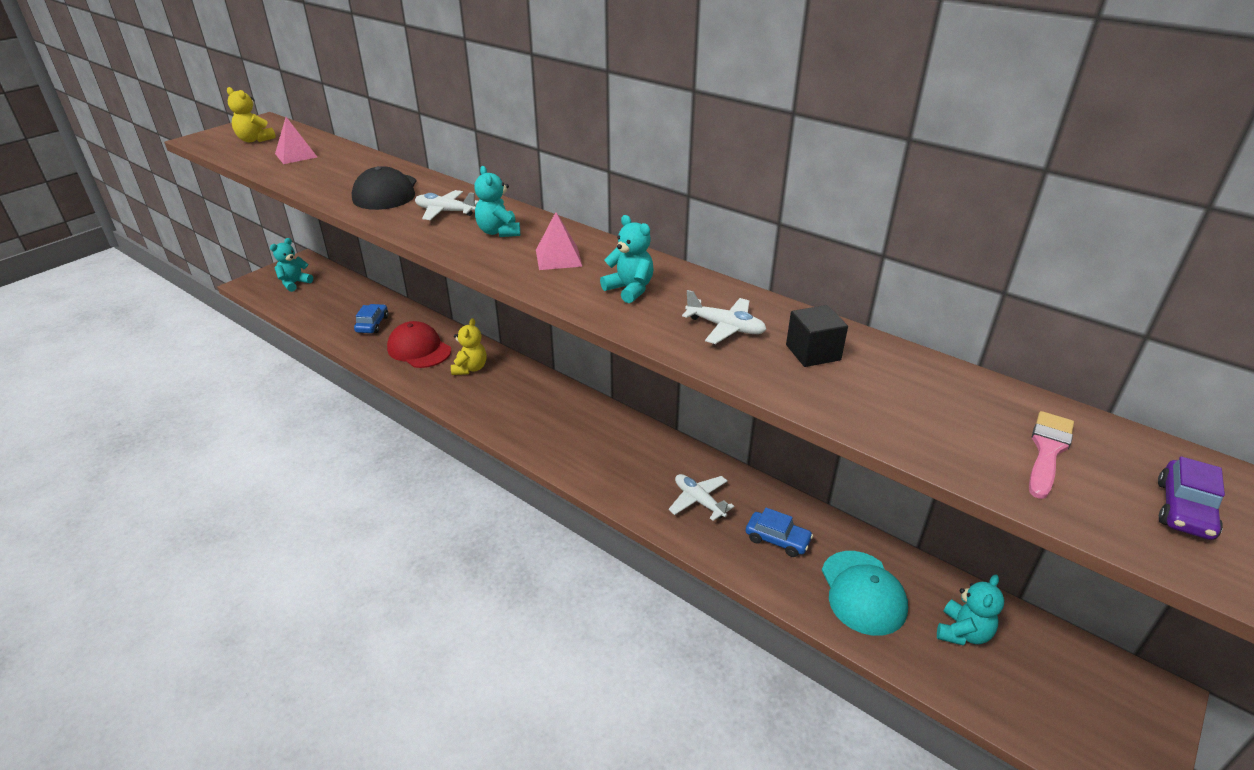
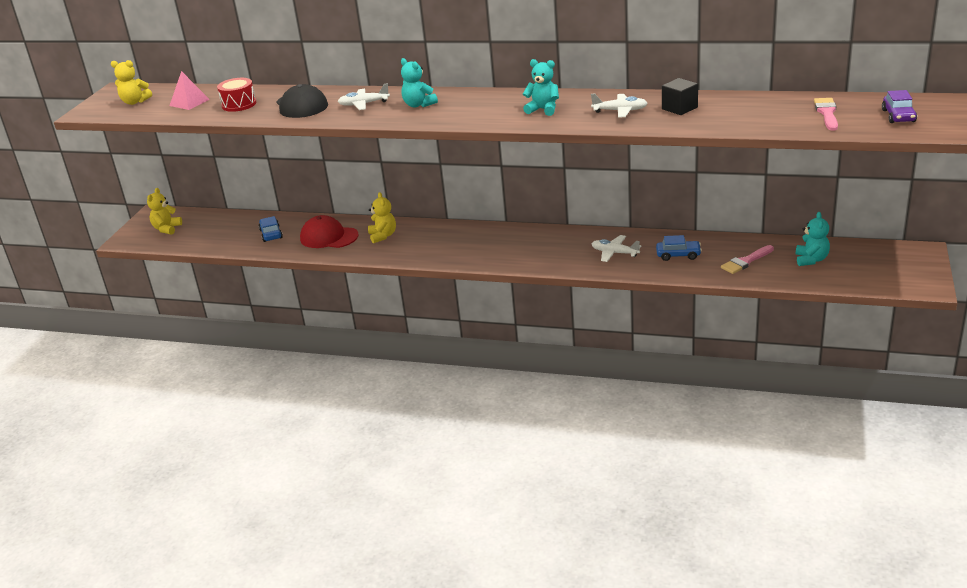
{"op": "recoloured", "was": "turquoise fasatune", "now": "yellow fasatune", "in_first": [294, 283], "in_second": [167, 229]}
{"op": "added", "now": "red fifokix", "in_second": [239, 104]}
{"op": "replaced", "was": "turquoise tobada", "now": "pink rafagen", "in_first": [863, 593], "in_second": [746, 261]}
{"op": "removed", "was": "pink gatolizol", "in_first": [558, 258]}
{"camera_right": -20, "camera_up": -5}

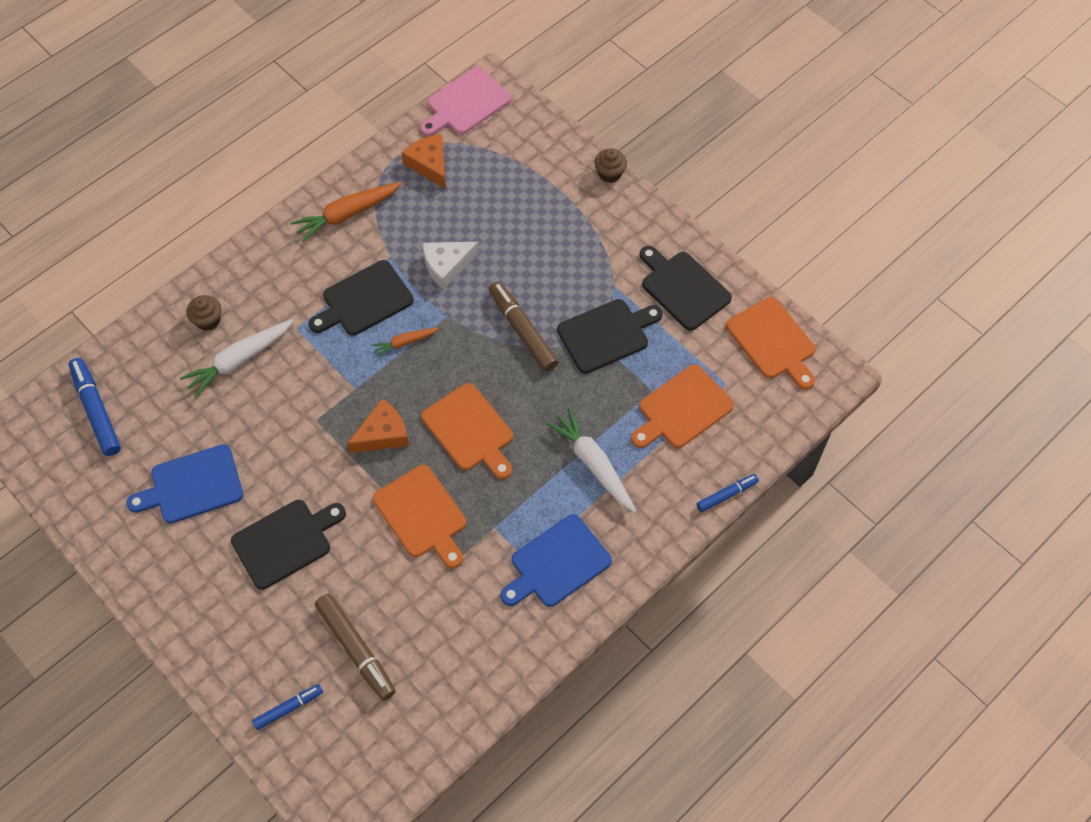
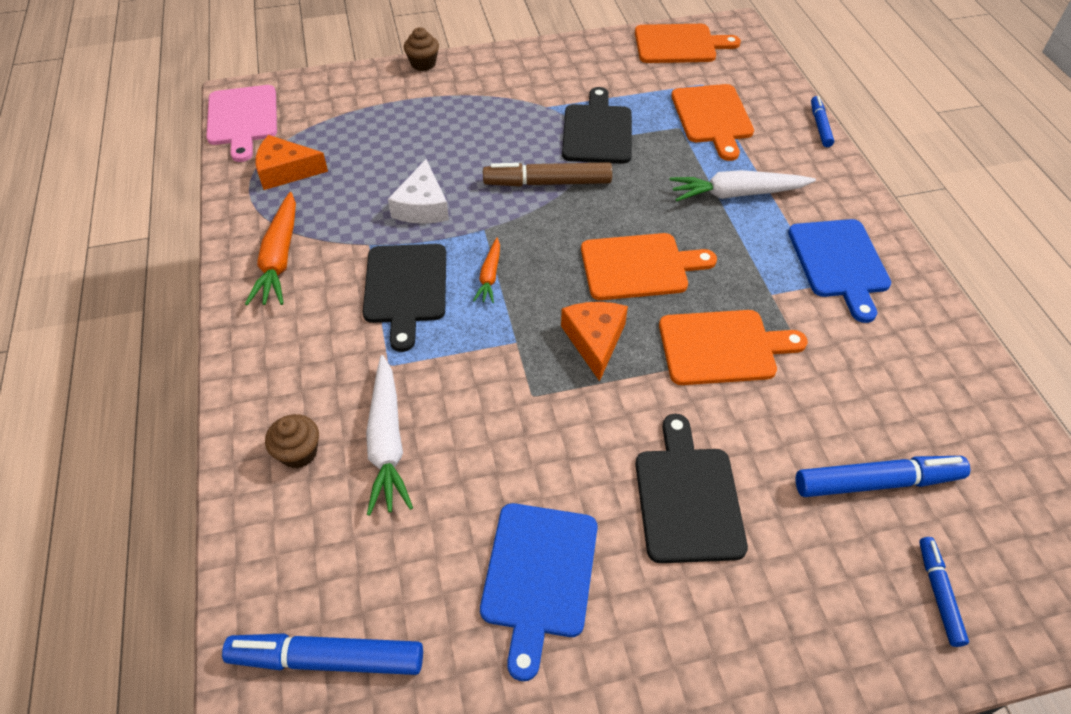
{"op": "recoloured", "was": "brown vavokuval", "now": "blue vavokuval", "in_first": [356, 649], "in_second": [876, 482]}
{"op": "removed", "was": "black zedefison", "in_first": [683, 288]}
{"camera_right": -60, "camera_up": -10}

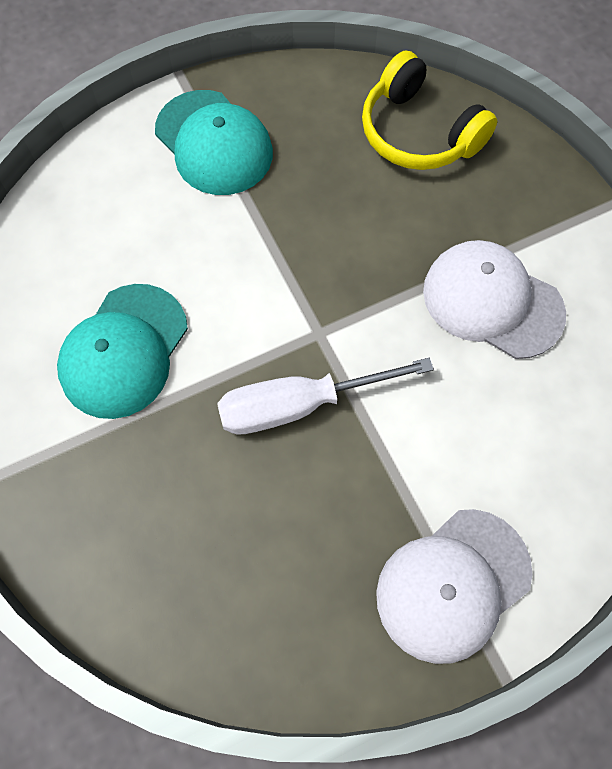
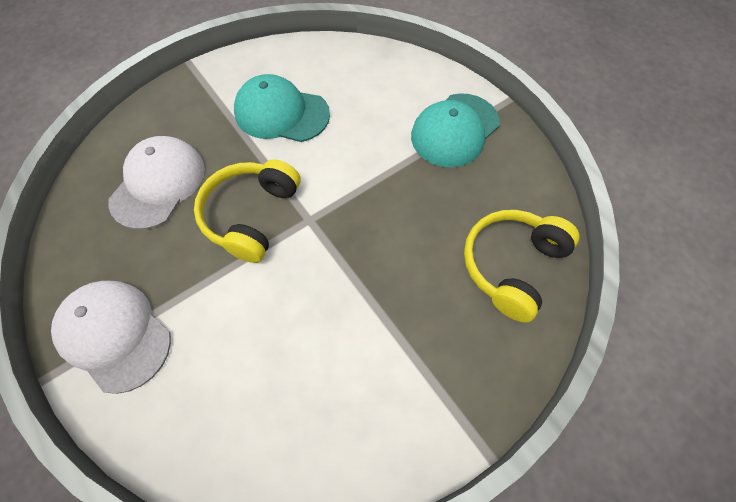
{"op": "moved", "was": "white tobada", "in_first": [492, 301], "in_second": [158, 184]}
{"op": "replaced", "was": "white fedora", "now": "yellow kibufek", "in_first": [299, 405], "in_second": [251, 215]}
{"camera_right": 80, "camera_up": -5}

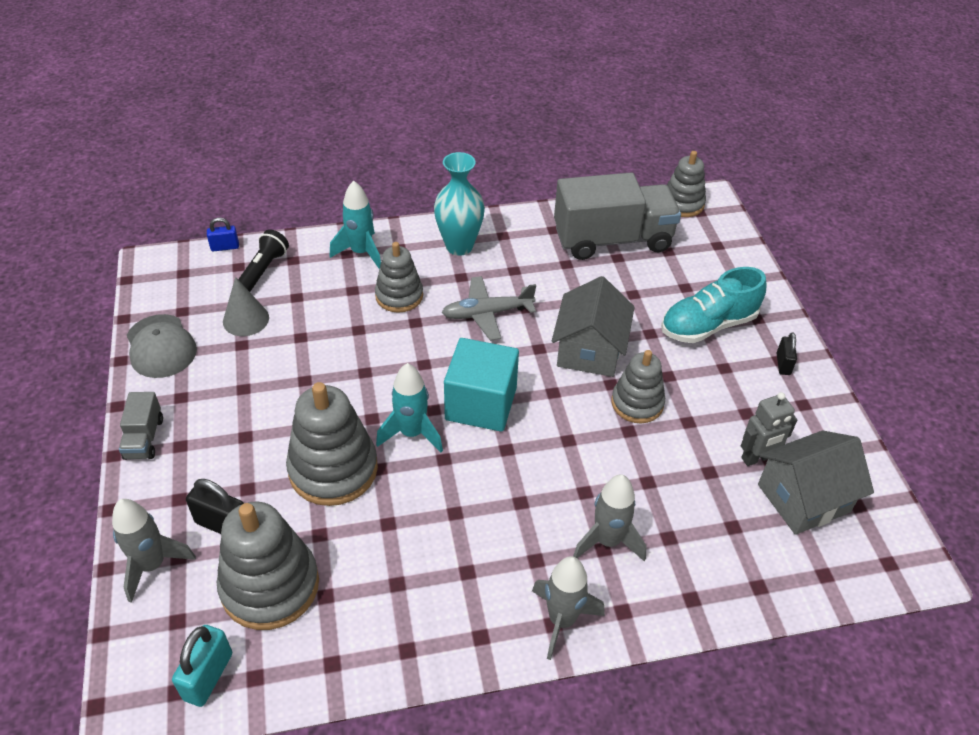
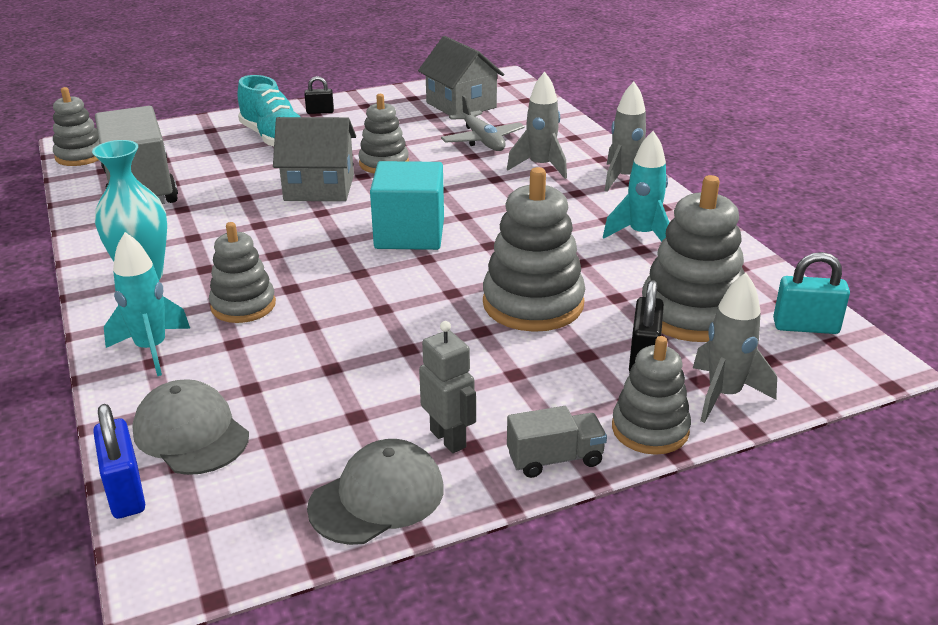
{"op": "resized", "was": "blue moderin", "in_first": [225, 247], "in_second": [126, 492], "ratio": 1.56}
{"op": "replaced", "was": "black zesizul", "now": "grey tobada", "in_first": [263, 271], "in_second": [191, 433]}
{"op": "moved", "was": "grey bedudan", "in_first": [757, 458], "in_second": [448, 438]}
{"op": "moved", "was": "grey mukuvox", "in_first": [487, 313], "in_second": [482, 140]}
{"op": "moved", "was": "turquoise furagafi", "in_first": [412, 433], "in_second": [641, 235]}
{"op": "added", "now": "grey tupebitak", "in_second": [650, 429]}
{"op": "removed", "was": "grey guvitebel", "in_first": [246, 319]}
{"camera_right": -100, "camera_up": -15}

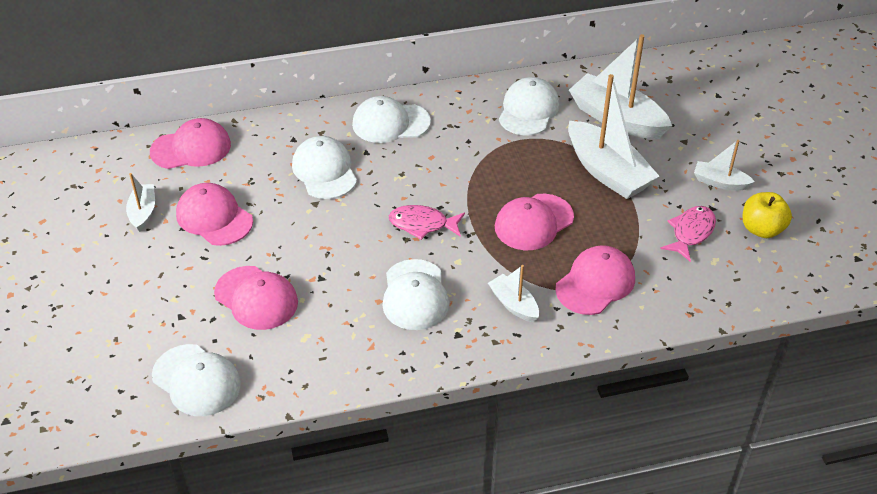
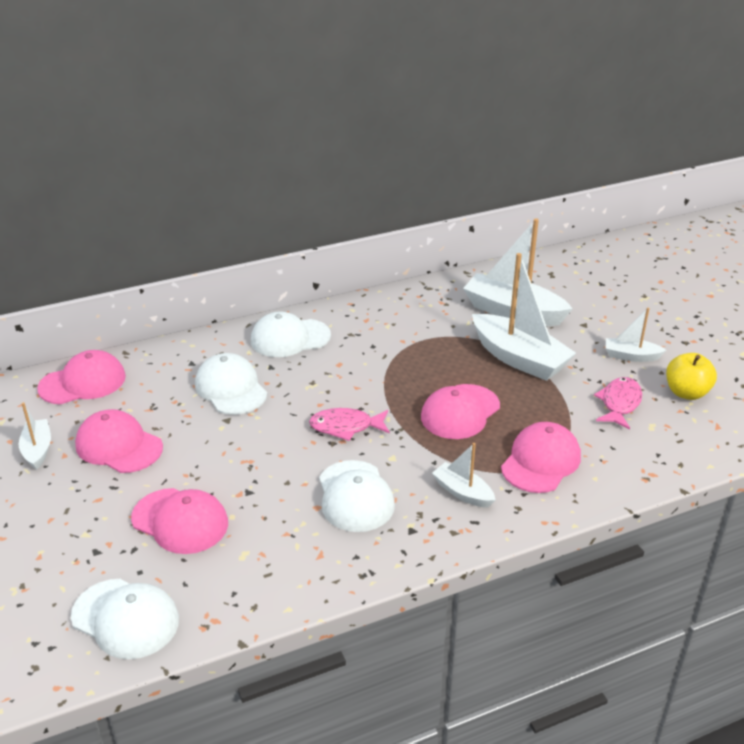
{"op": "removed", "was": "white tobada", "in_first": [528, 110]}
{"camera_right": -10, "camera_up": -10}

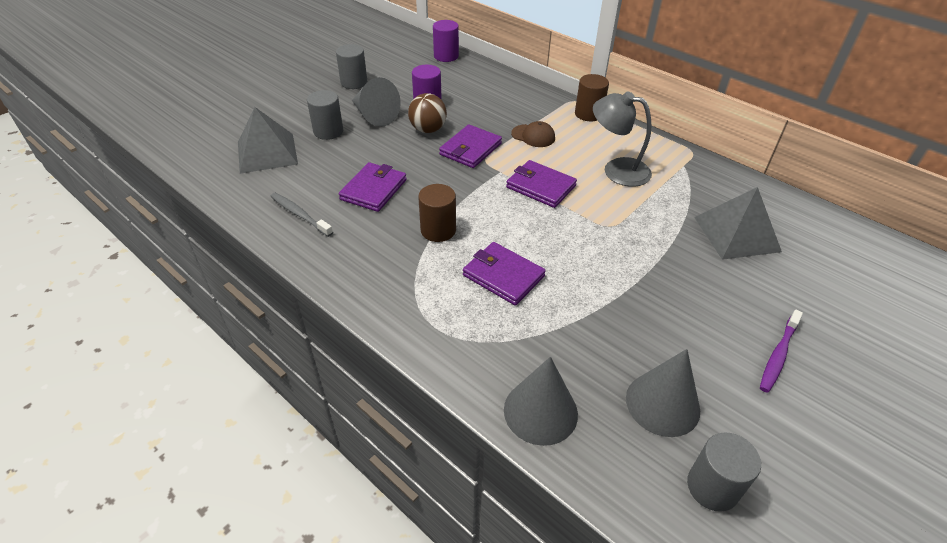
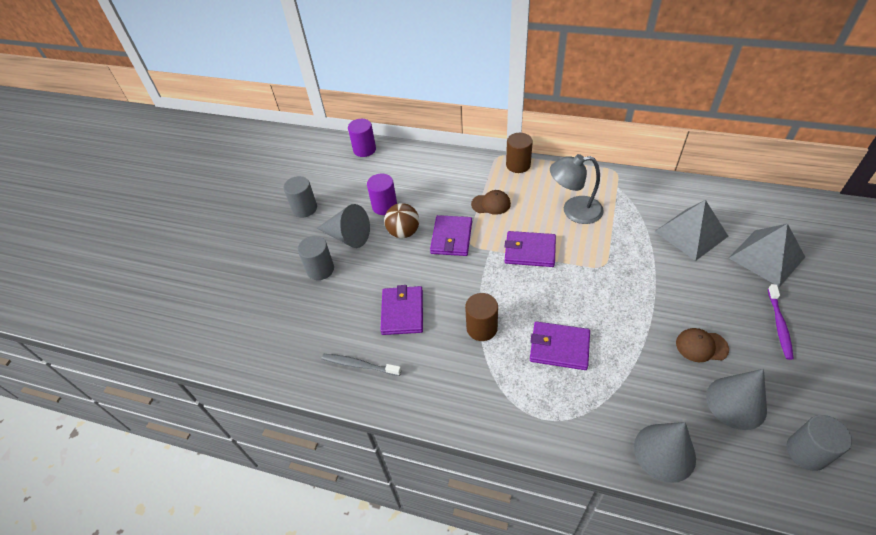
{"op": "added", "now": "brown tobada", "in_second": [701, 346]}
{"op": "moved", "was": "grey gatolizol", "in_first": [267, 153], "in_second": [766, 257]}
{"camera_right": -20, "camera_up": 5}

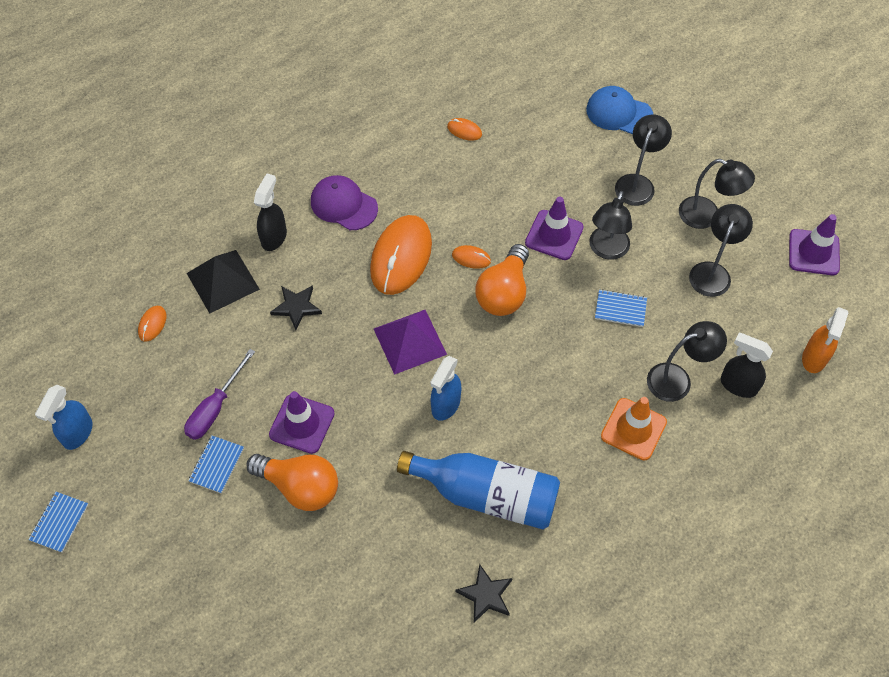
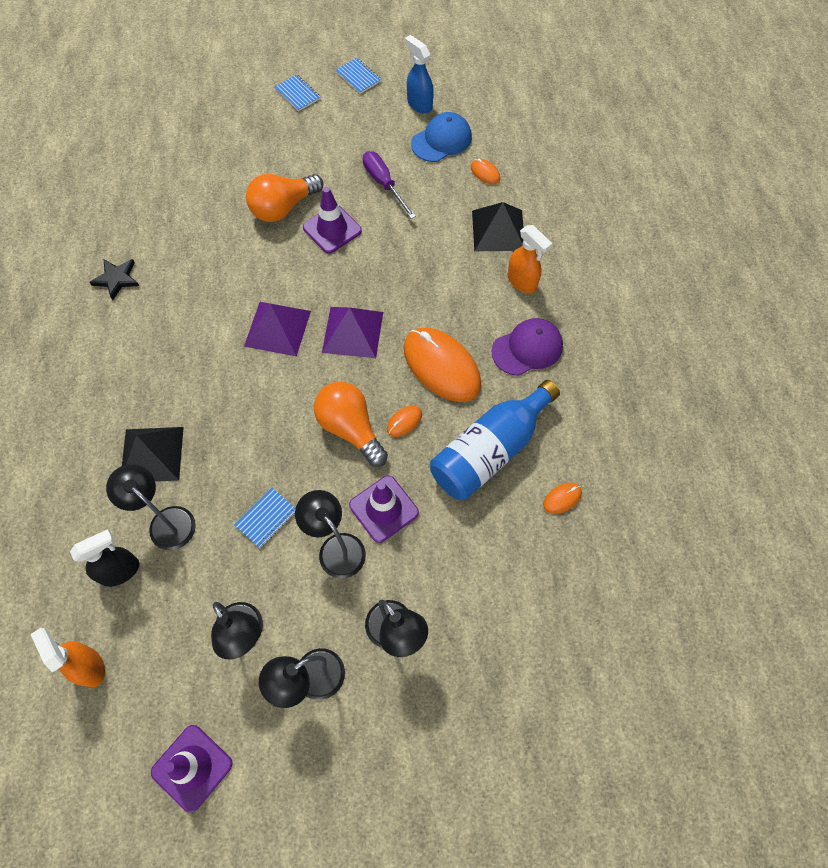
{"op": "turned", "was": "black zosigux", "in_first": [677, 379], "in_second": [165, 521], "clockwise": 120}
{"op": "replaced", "was": "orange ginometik", "now": "black gatolizol", "in_first": [633, 429], "in_second": [152, 454]}
{"op": "replaced", "was": "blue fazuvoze", "now": "purple gatolizol", "in_first": [445, 405], "in_second": [277, 328]}
{"op": "moved", "was": "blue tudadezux", "in_first": [217, 465], "in_second": [297, 94]}
{"op": "moved", "was": "blue tobada", "in_first": [619, 113], "in_second": [441, 140]}
{"op": "moved", "was": "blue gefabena", "in_first": [486, 495], "in_second": [490, 450]}
{"op": "recoloured", "was": "black fazuvoze", "now": "orange fazuvoze", "in_first": [274, 237], "in_second": [522, 282]}
{"op": "removed", "was": "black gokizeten", "in_first": [296, 307]}
{"camera_right": 120, "camera_up": 5}

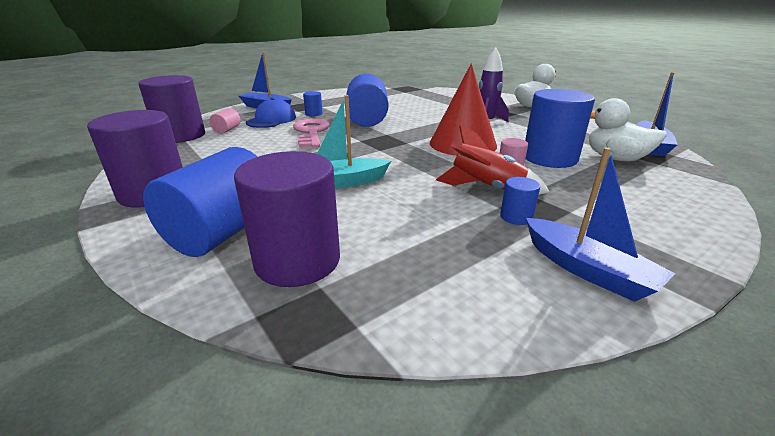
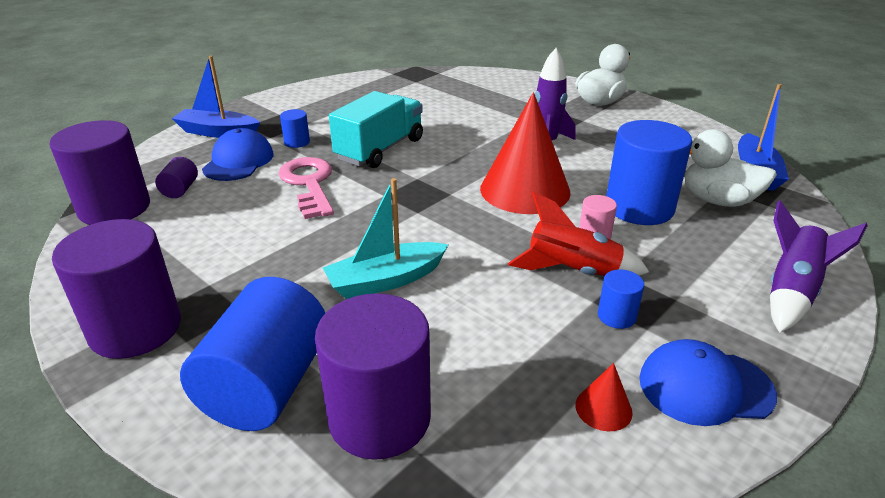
{"op": "recoloured", "was": "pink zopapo", "now": "purple zopapo", "in_first": [227, 130], "in_second": [180, 189]}
{"op": "replaced", "was": "blue zopapo", "now": "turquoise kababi", "in_first": [367, 120], "in_second": [380, 149]}
{"op": "added", "now": "red guvitebel", "in_second": [603, 408]}
{"op": "replaced", "was": "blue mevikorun", "now": "blue tobada", "in_first": [587, 270], "in_second": [705, 387]}
{"op": "added", "now": "purple furagafi", "in_second": [791, 292]}
{"camera_right": -10, "camera_up": 5}

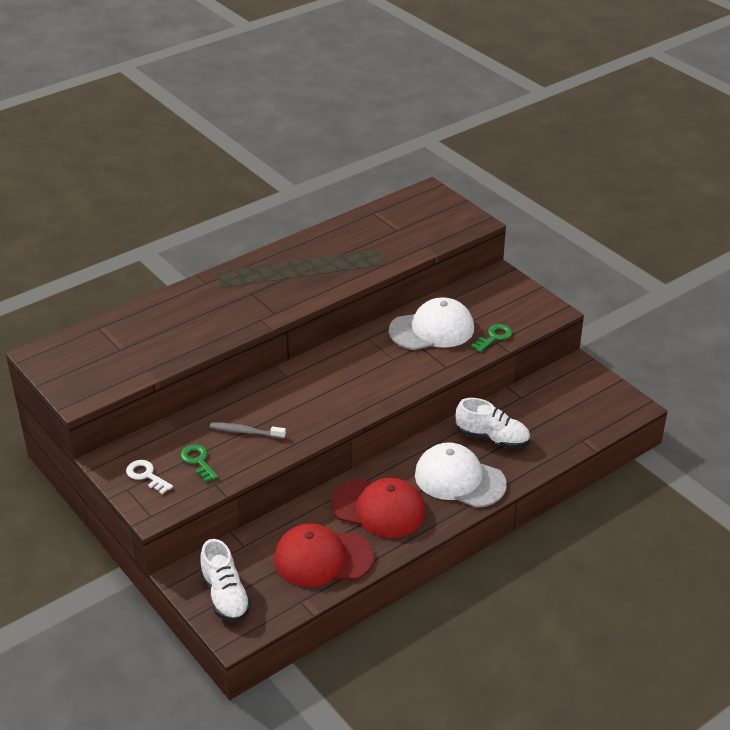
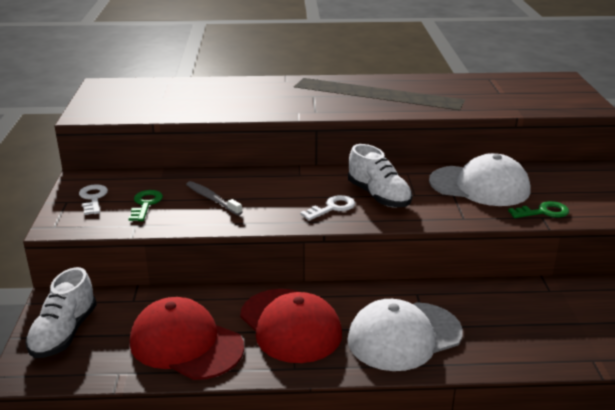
{"op": "added", "now": "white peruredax", "in_second": [332, 208]}
{"op": "turned", "was": "white tobada", "in_first": [459, 479], "in_second": [404, 336], "clockwise": -90}
{"op": "moved", "was": "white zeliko", "in_first": [492, 438], "in_second": [378, 196]}
{"camera_right": 35, "camera_up": -10}

